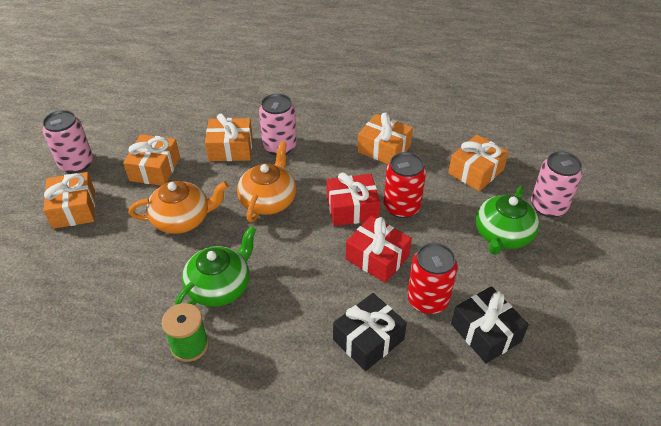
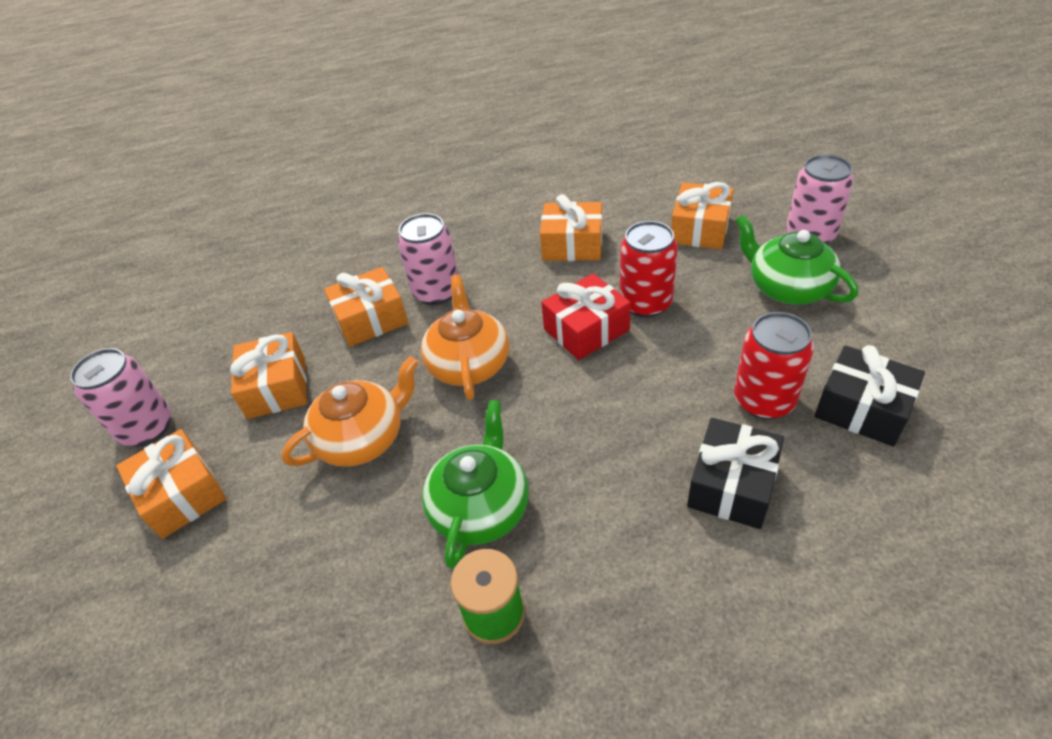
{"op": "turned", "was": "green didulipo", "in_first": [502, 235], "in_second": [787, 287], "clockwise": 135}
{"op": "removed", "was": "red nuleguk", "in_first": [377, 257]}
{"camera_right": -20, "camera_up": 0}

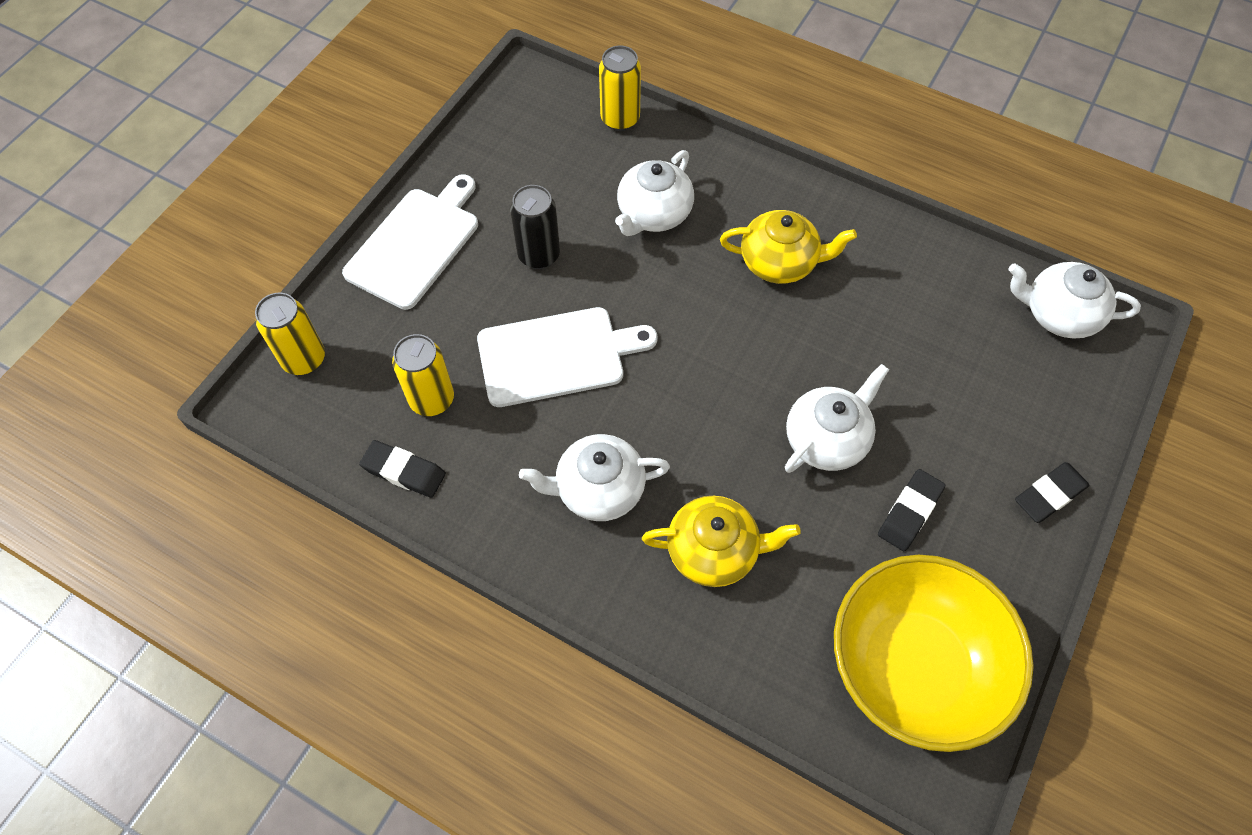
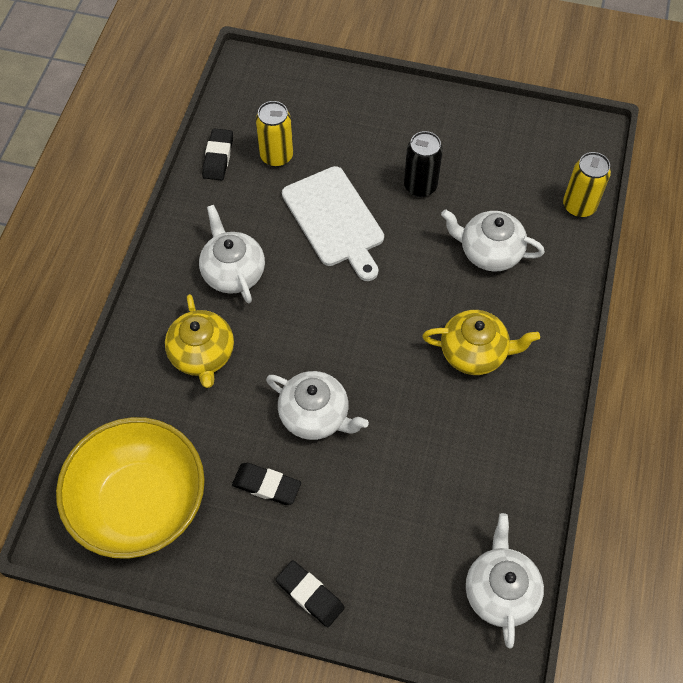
{"op": "turned", "was": "yellow didulipo", "in_first": [779, 262], "in_second": [474, 352], "clockwise": -75}
{"op": "removed", "was": "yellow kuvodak", "in_first": [304, 359]}
{"op": "removed", "was": "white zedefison", "in_first": [415, 244]}
{"camera_right": 75, "camera_up": 0}

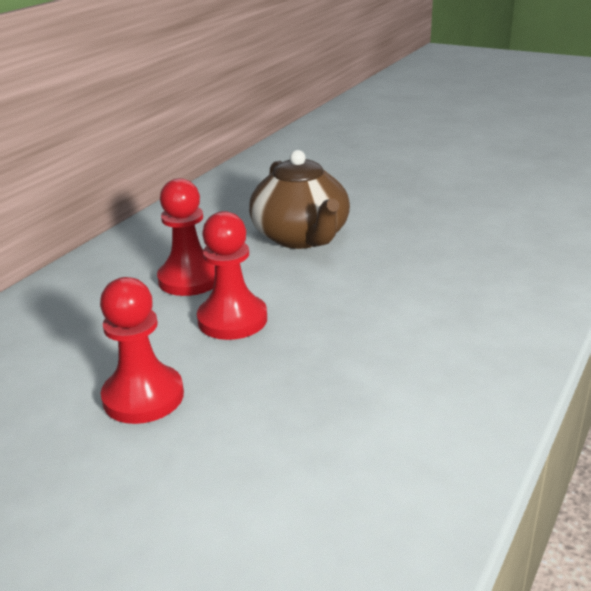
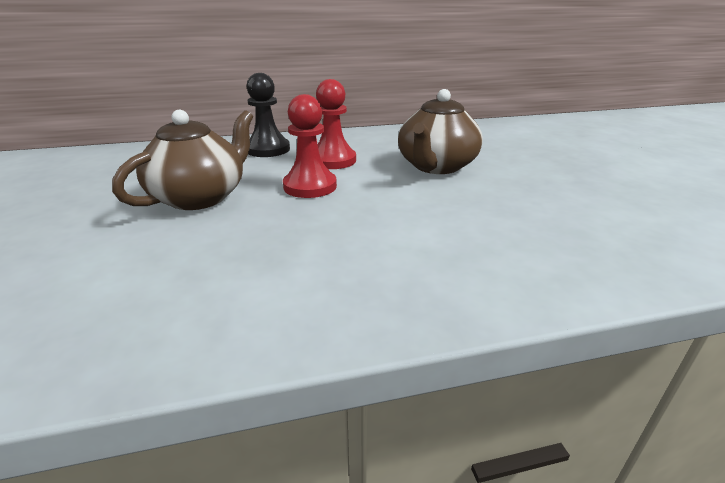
{"op": "replaced", "was": "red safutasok", "now": "brown didulipo", "in_first": [143, 397], "in_second": [200, 197]}
{"op": "added", "now": "black safutasok", "in_second": [268, 149]}
{"camera_right": 45, "camera_up": 0}

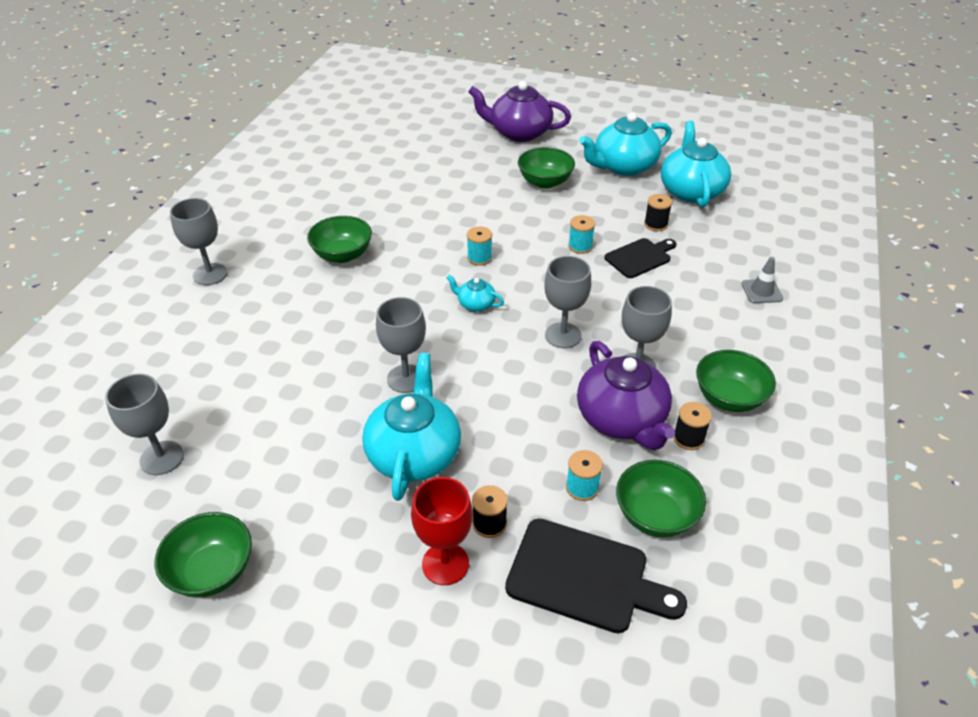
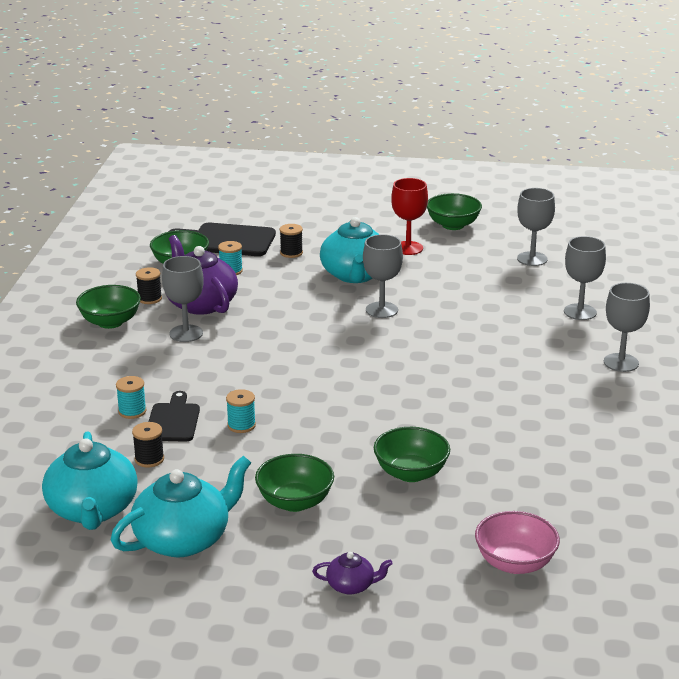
{"op": "moved", "was": "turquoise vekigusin", "in_first": [479, 258], "in_second": [132, 411]}
{"op": "turned", "was": "black zedefison", "in_first": [640, 257], "in_second": [173, 420], "clockwise": 135}
{"op": "resized", "was": "purple didulipo", "in_first": [519, 133], "in_second": [351, 586], "ratio": 0.47}
{"op": "moved", "was": "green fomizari", "in_first": [342, 255], "in_second": [411, 473]}
{"op": "moved", "was": "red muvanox", "in_first": [445, 564], "in_second": [408, 248]}
{"op": "added", "now": "pink fomizari", "in_second": [515, 563]}
{"op": "moved", "was": "grey muvanox", "in_first": [563, 335], "in_second": [580, 312]}
{"op": "removed", "was": "turquoise didulipo", "in_first": [475, 304]}
{"op": "removed", "was": "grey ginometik", "in_first": [761, 291]}
{"camera_right": 170, "camera_up": -15}

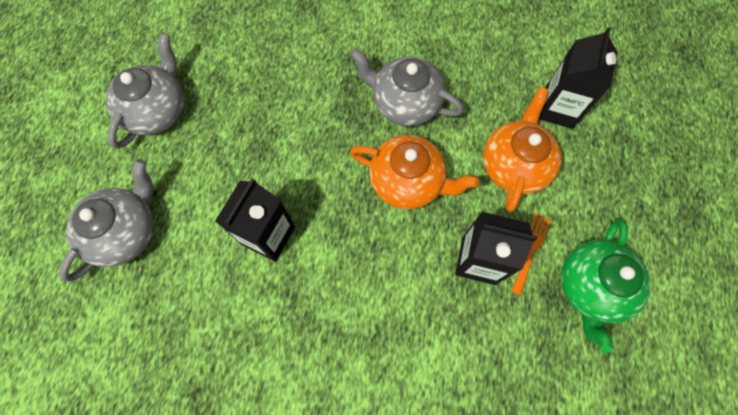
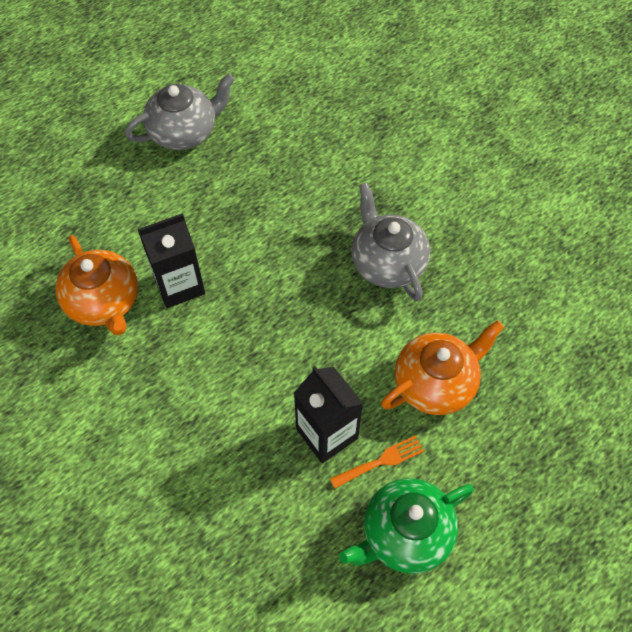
{"op": "moved", "was": "orange didulipo", "in_first": [408, 181], "in_second": [104, 302]}
{"op": "removed", "was": "grey didulipo", "in_first": [126, 231]}
{"op": "removed", "was": "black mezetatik", "in_first": [558, 108]}
{"camera_right": 40, "camera_up": -10}

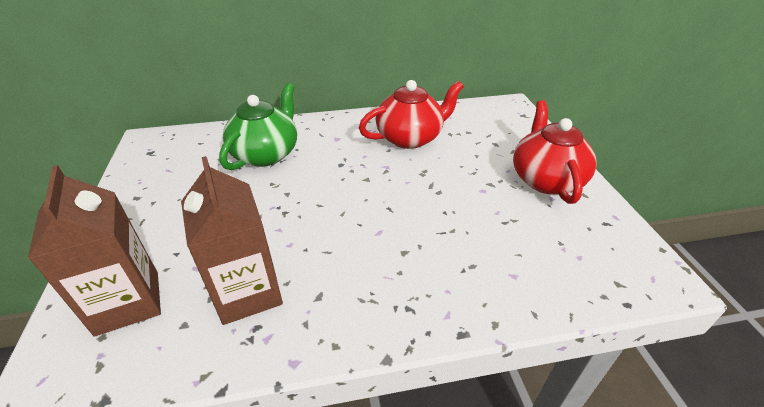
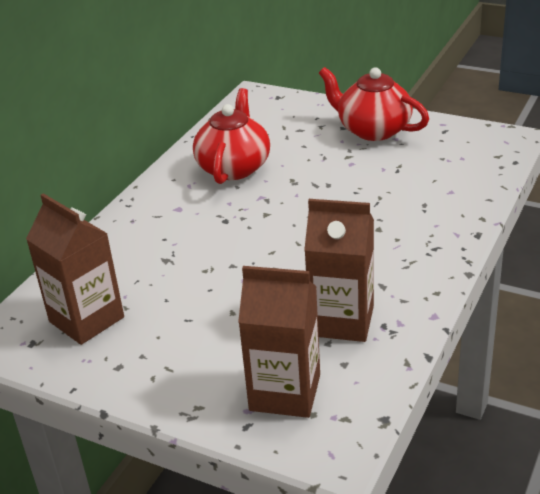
{"op": "added", "now": "brown mezetatik", "in_second": [86, 319]}
{"op": "removed", "was": "green didulipo", "in_first": [266, 154]}
{"camera_right": -50, "camera_up": -5}

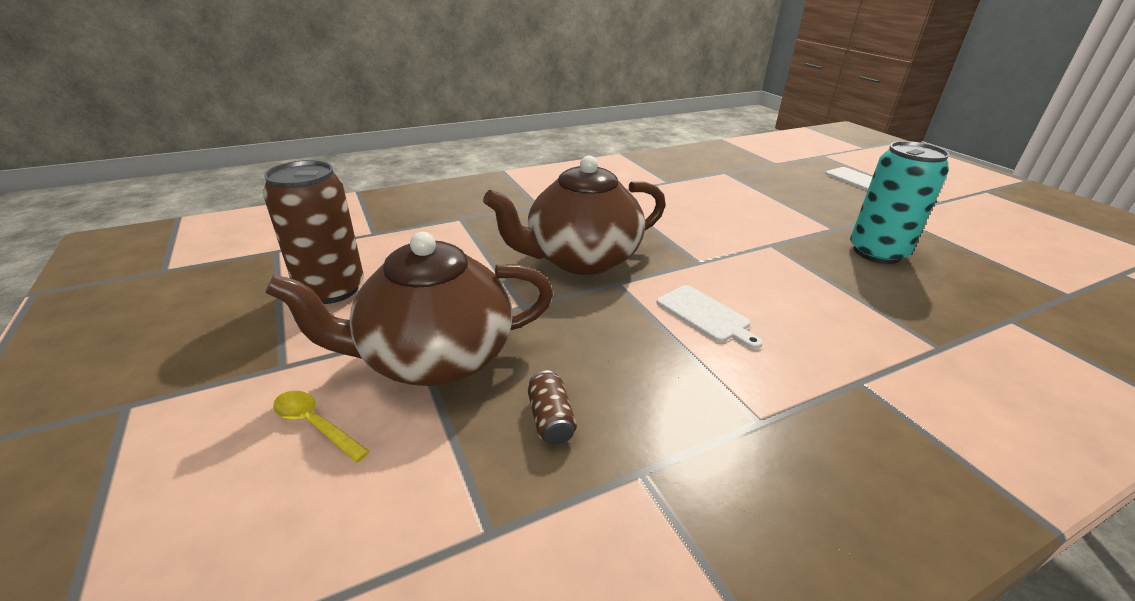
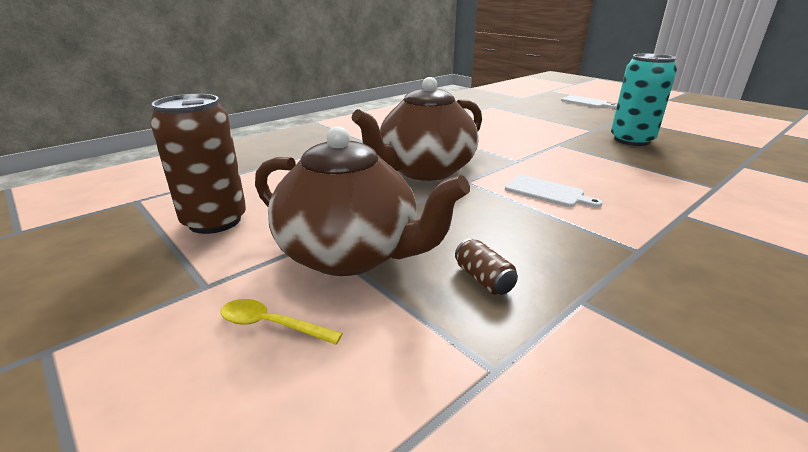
{"op": "turned", "was": "brown didulipo", "in_first": [434, 358], "in_second": [350, 255], "clockwise": -120}
{"camera_right": -15, "camera_up": -5}

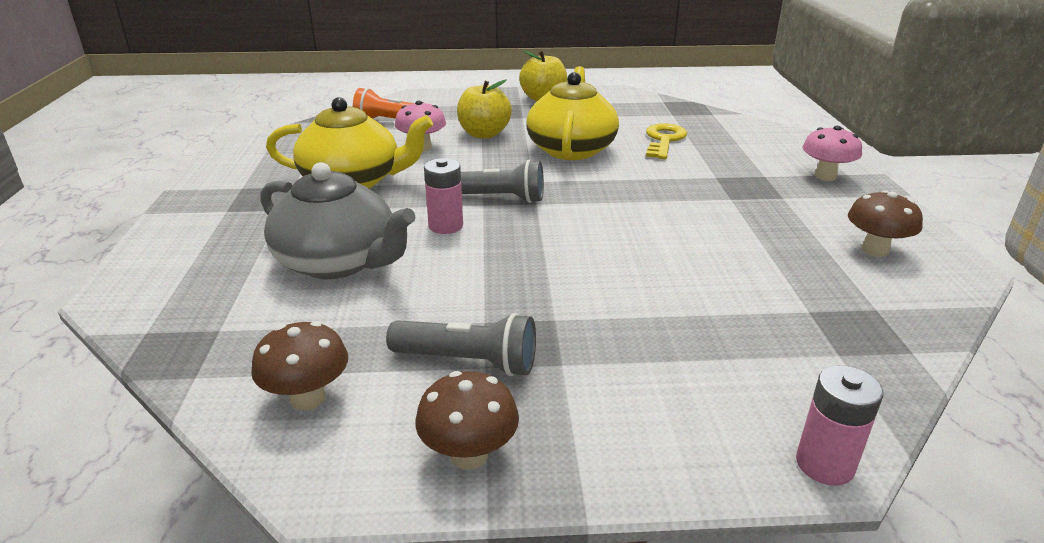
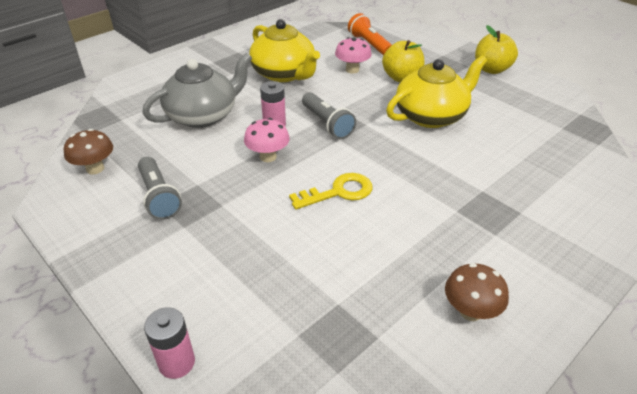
{"op": "turned", "was": "grey didulipo", "in_first": [338, 262], "in_second": [203, 115], "clockwise": -120}
{"op": "moved", "was": "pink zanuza", "in_first": [825, 176], "in_second": [268, 157]}
{"op": "moved", "was": "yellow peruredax", "in_first": [664, 140], "in_second": [338, 192]}
{"op": "removed", "was": "brown zanuza", "in_first": [469, 455]}
{"camera_right": 50, "camera_up": 10}

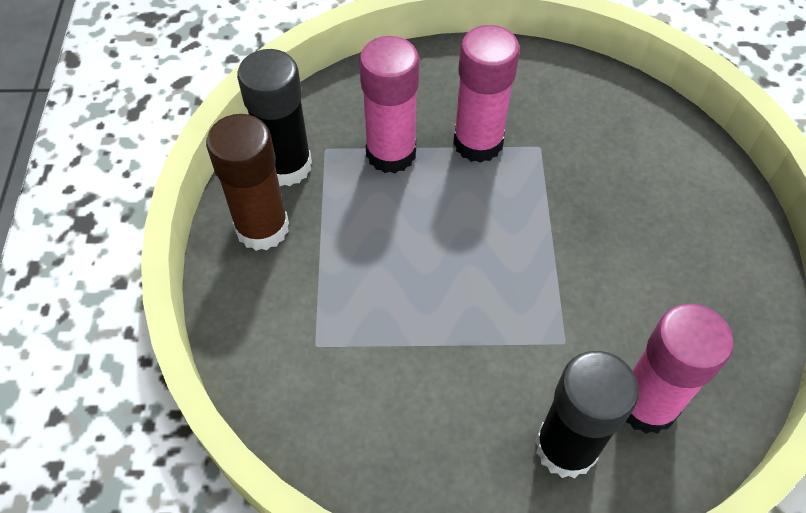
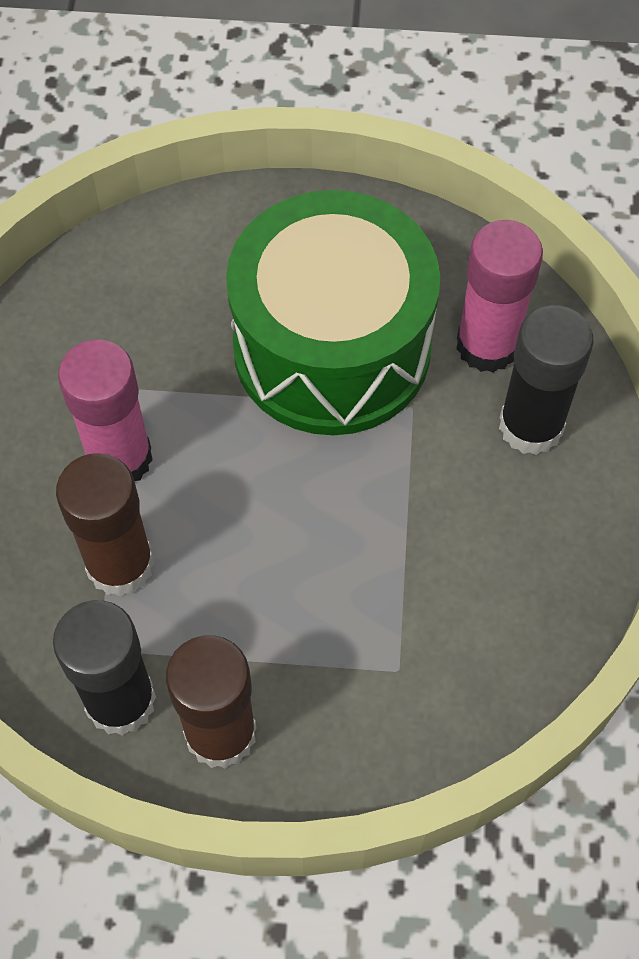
{"op": "recoloured", "was": "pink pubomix", "now": "brown pubomix", "in_first": [391, 153], "in_second": [120, 565]}
{"op": "added", "now": "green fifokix", "in_second": [332, 348]}
{"camera_right": -85, "camera_up": 5}

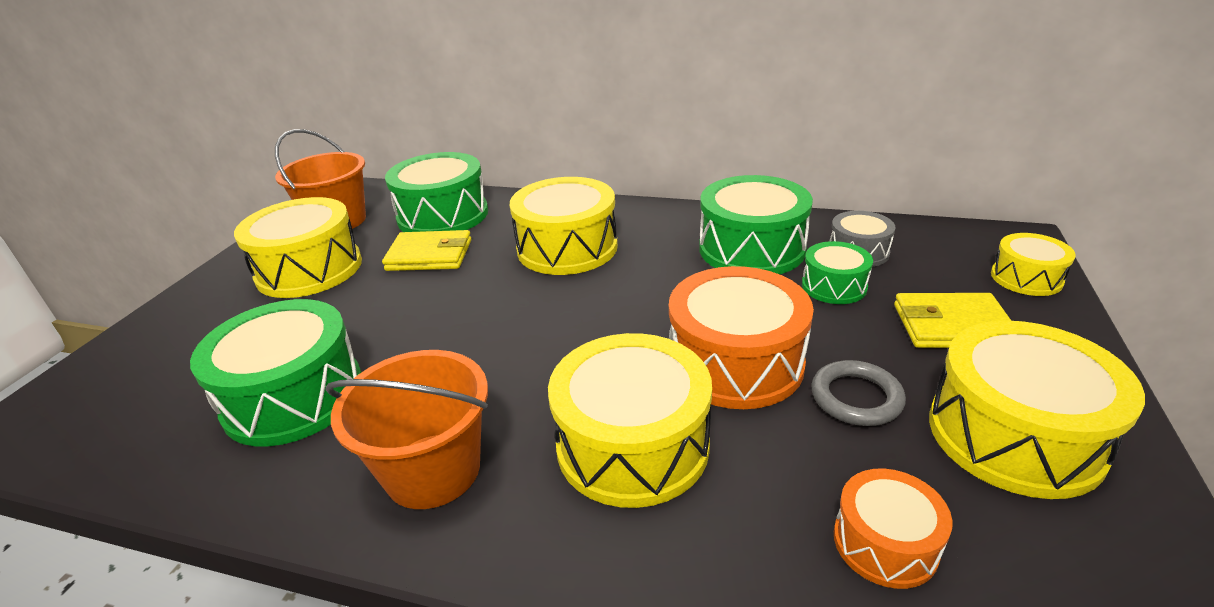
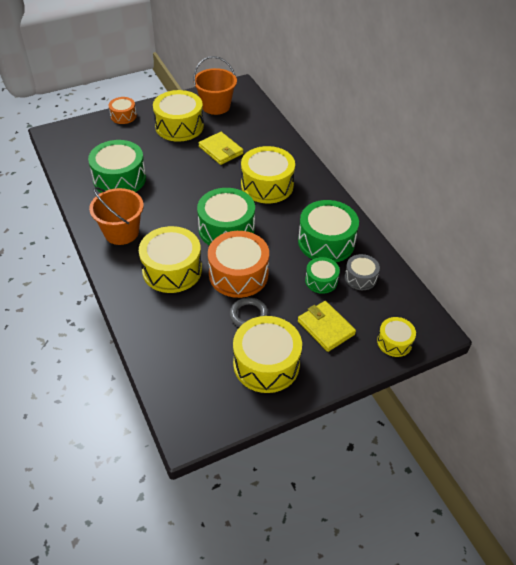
{"op": "moved", "was": "orange fifokix", "in_first": [885, 543], "in_second": [123, 116]}
{"op": "moved", "was": "green fifokix", "in_first": [443, 215], "in_second": [226, 229]}
{"camera_right": 45, "camera_up": 15}

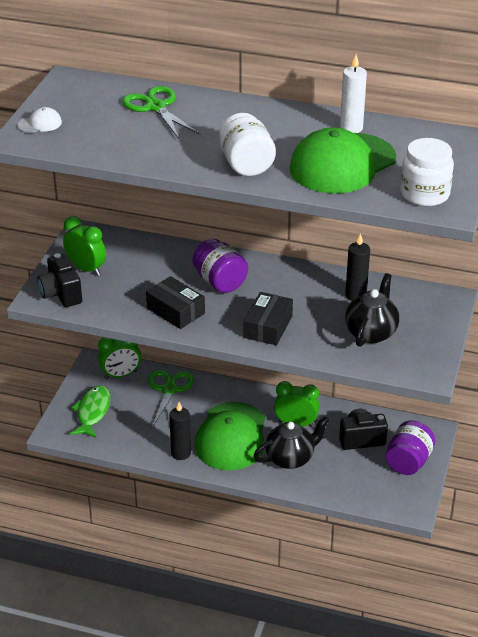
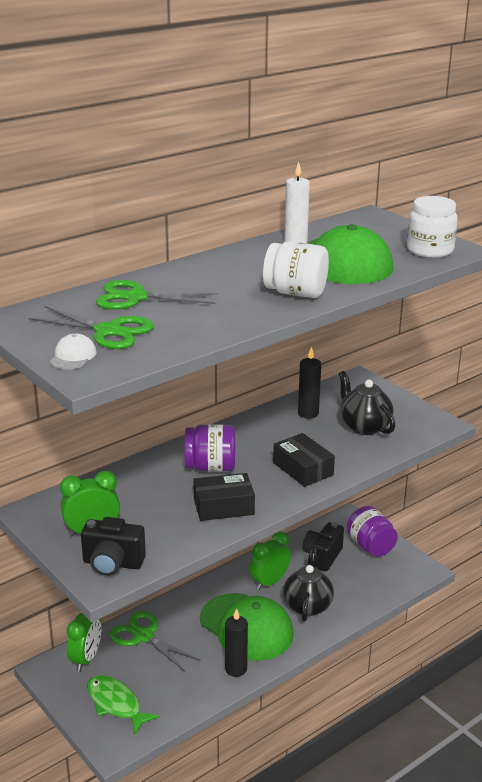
{"op": "added", "now": "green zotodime", "in_second": [108, 331]}
{"camera_right": -55, "camera_up": -10}

